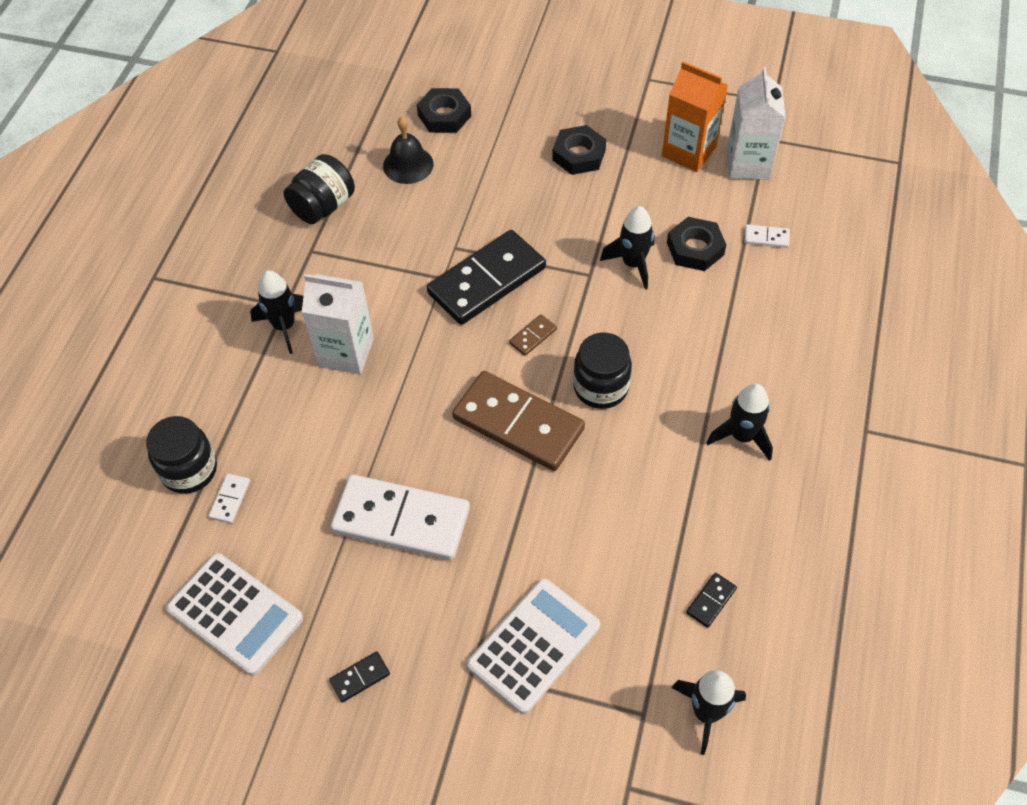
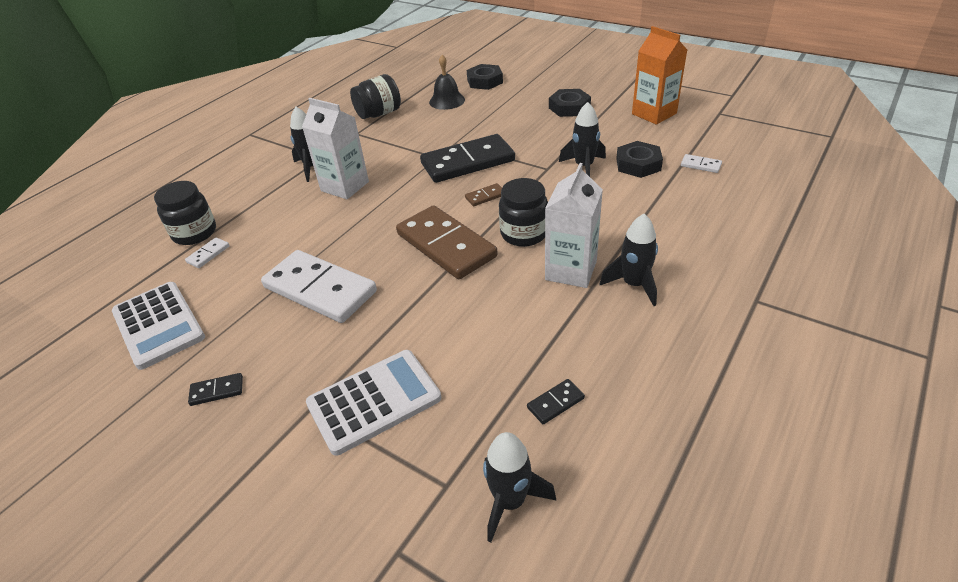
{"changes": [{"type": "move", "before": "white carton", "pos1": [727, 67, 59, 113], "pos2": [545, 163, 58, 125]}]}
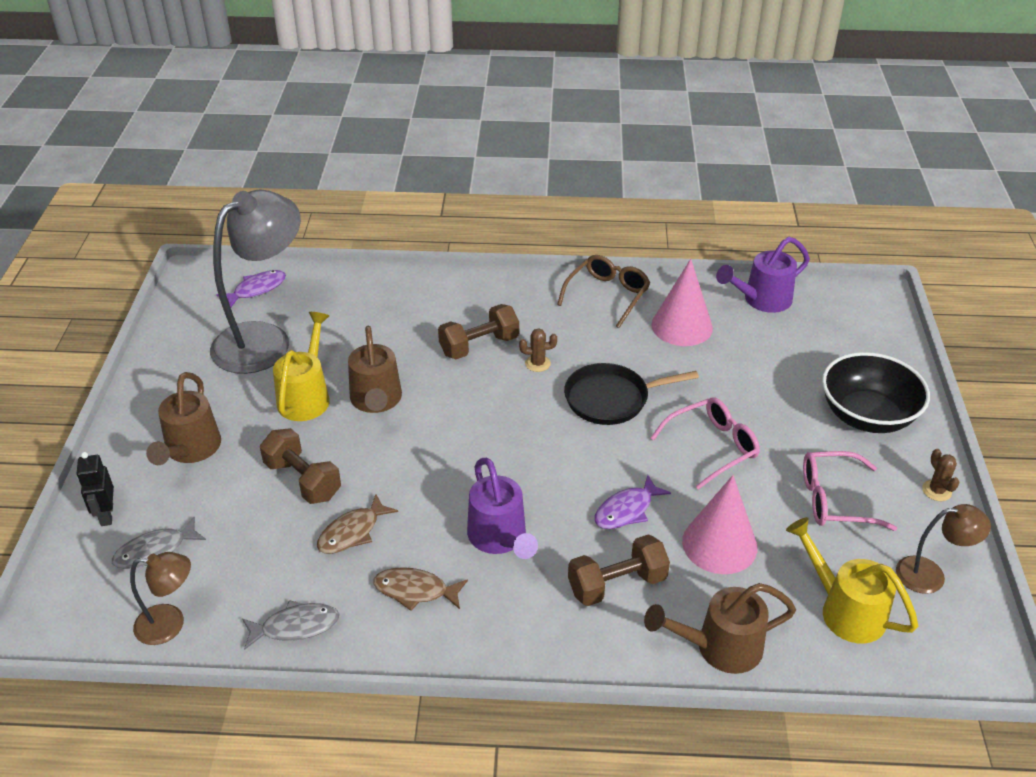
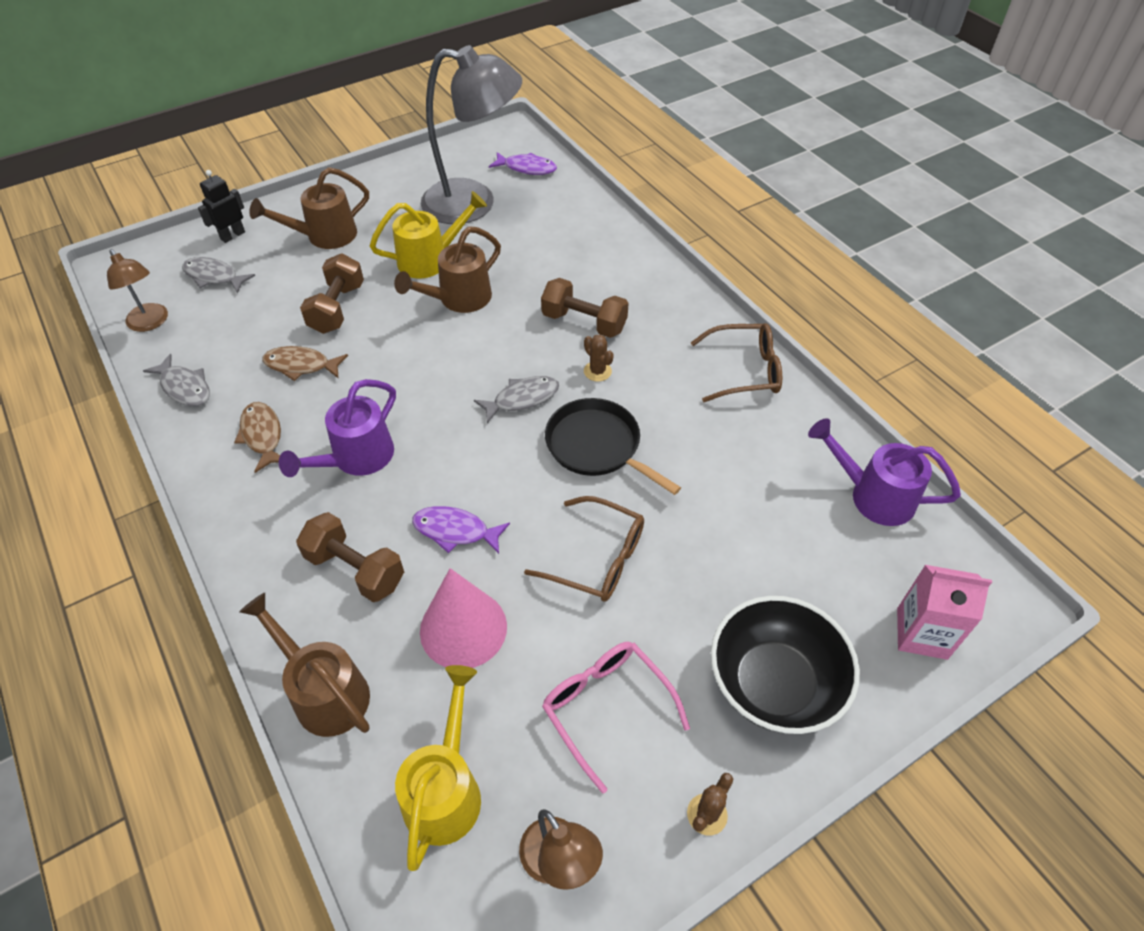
{"changes": [{"type": "delete", "before": "pink cone", "pos1": [651, 259, 62, 87]}, {"type": "insert", "after": "grey fish", "pos2": [474, 376, 85, 47]}, {"type": "insert", "after": "pink carton", "pos2": [897, 565, 95, 95]}, {"type": "recolor", "before": "pink glasses", "after": "brown glasses", "pos1": [651, 397, 109, 92], "pos2": [524, 496, 120, 105]}]}
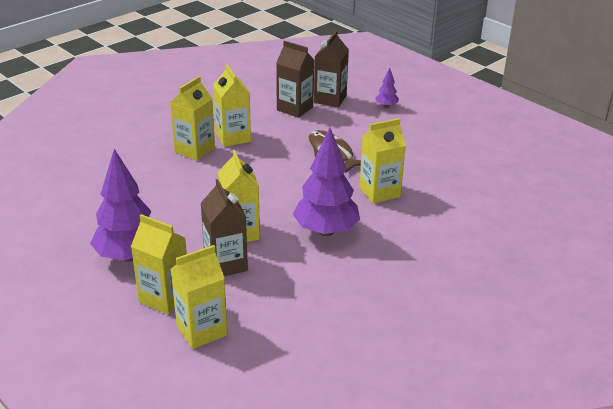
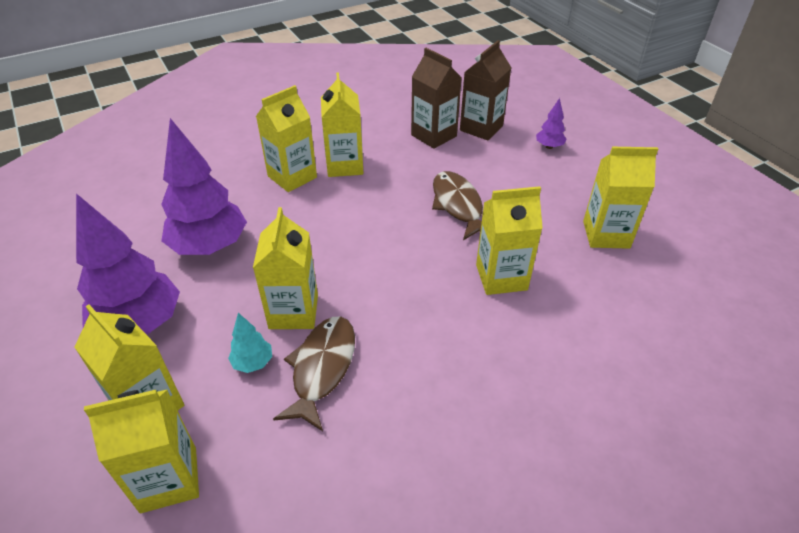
{"changes": [{"type": "insert", "after": "brown fish", "pos2": [273, 317, 82, 114]}, {"type": "insert", "after": "yellow carton", "pos2": [583, 147, 75, 102]}, {"type": "move", "before": "purple tree", "pos1": [293, 127, 67, 109], "pos2": [161, 118, 86, 137]}, {"type": "replace", "before": "brown carton", "after": "turquoise tree", "pos1": [201, 179, 47, 97], "pos2": [228, 313, 44, 60]}]}
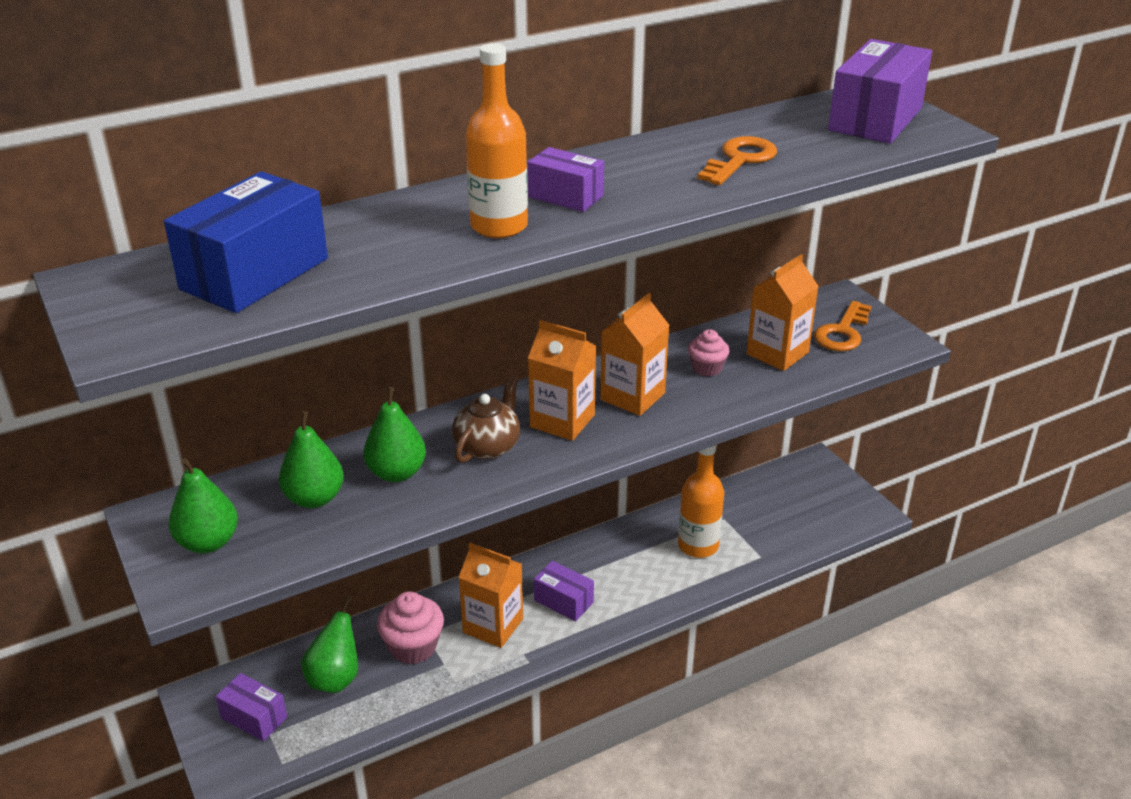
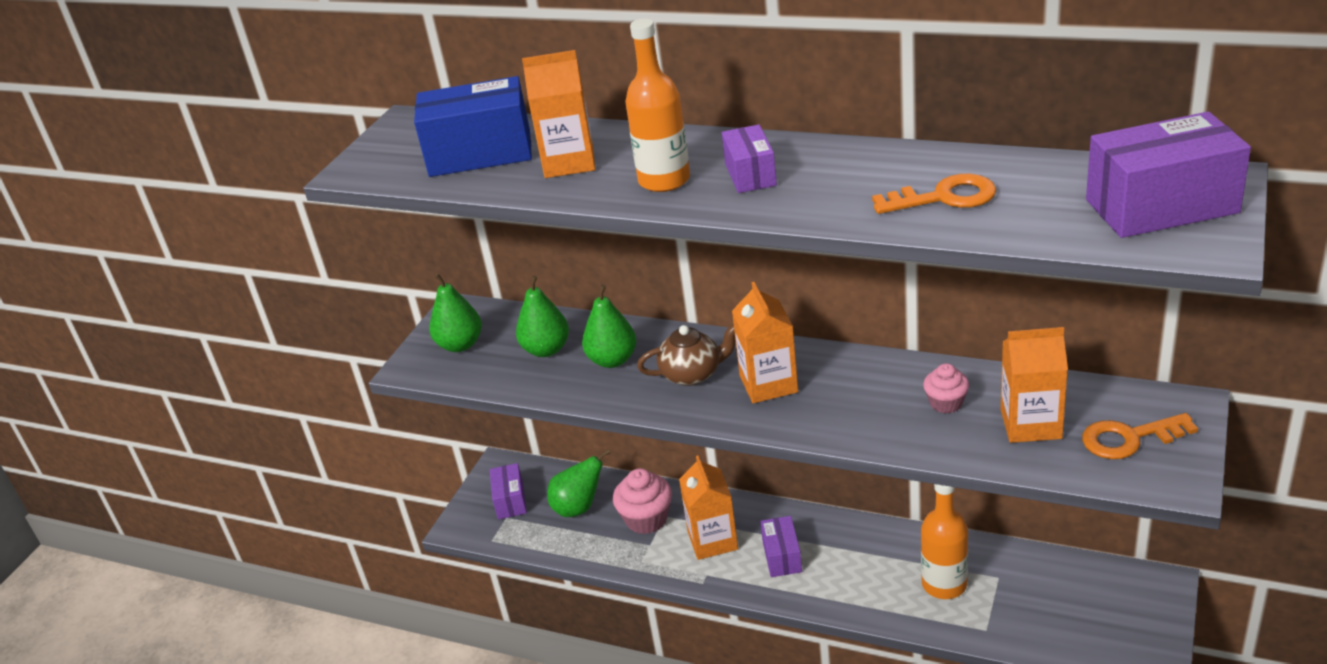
{"changes": [{"type": "move", "before": "orange carton", "pos1": [600, 293, 70, 123], "pos2": [522, 50, 73, 128]}]}
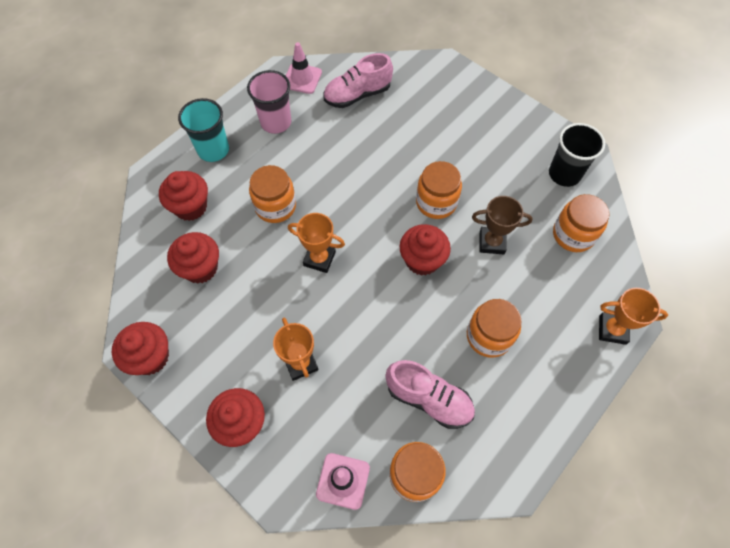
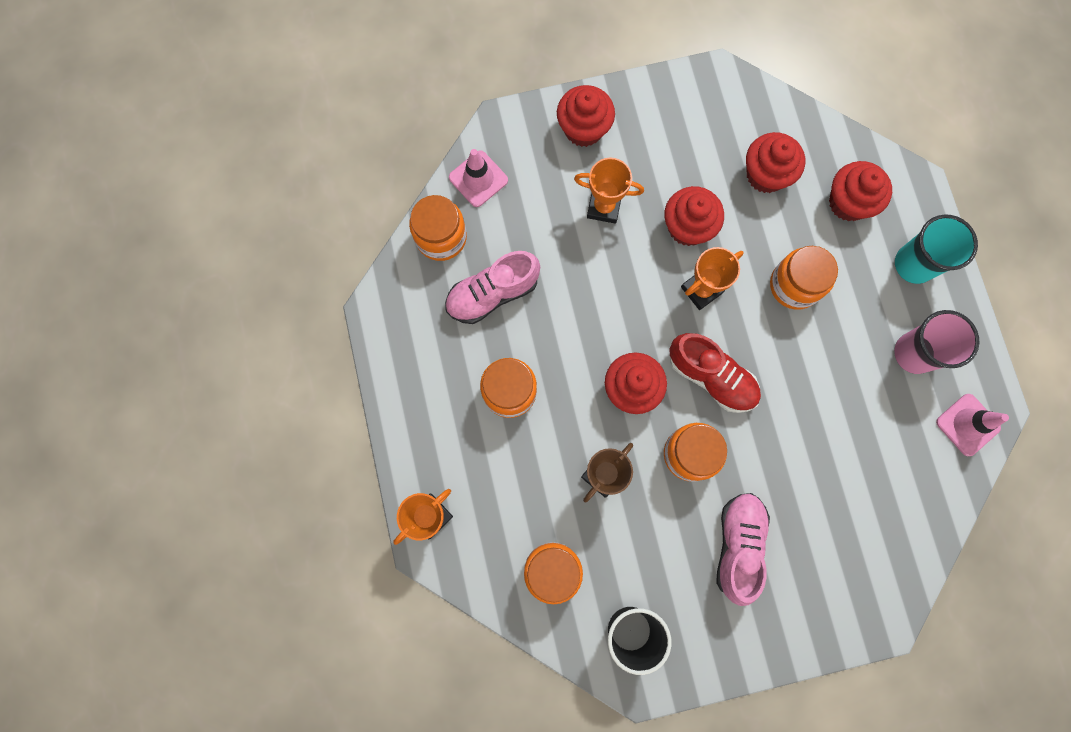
{"changes": [{"type": "insert", "after": "red shoe", "pos2": [669, 333, 92, 80]}, {"type": "move", "before": "red cupcake", "pos1": [112, 322, 57, 53], "pos2": [664, 186, 60, 60]}, {"type": "move", "before": "pink shoe", "pos1": [324, 53, 69, 55], "pos2": [716, 493, 54, 113]}]}
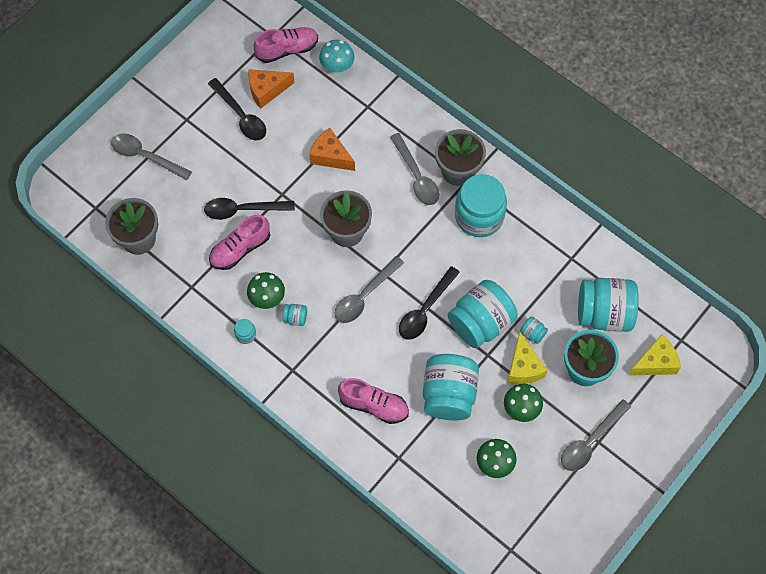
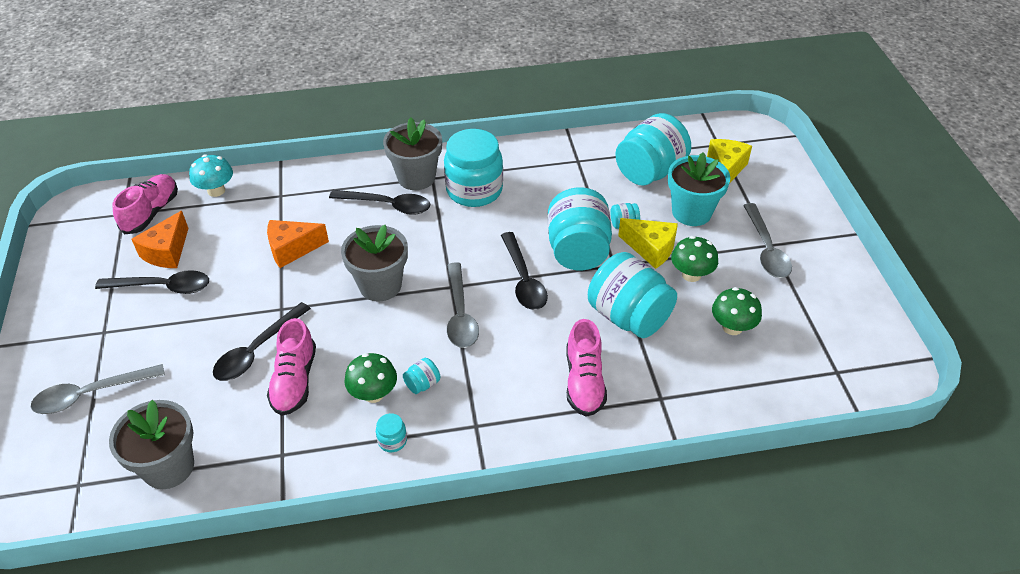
{"changes": [{"type": "recolor", "before": "grey spoon", "after": "black spoon", "pos1": [390, 133, 50, 72], "pos2": [329, 190, 101, 25]}, {"type": "rotate", "before": "pink shoe", "pos1": [338, 378, 71, 46], "pos2": [567, 319, 40, 98], "turn": 120}]}
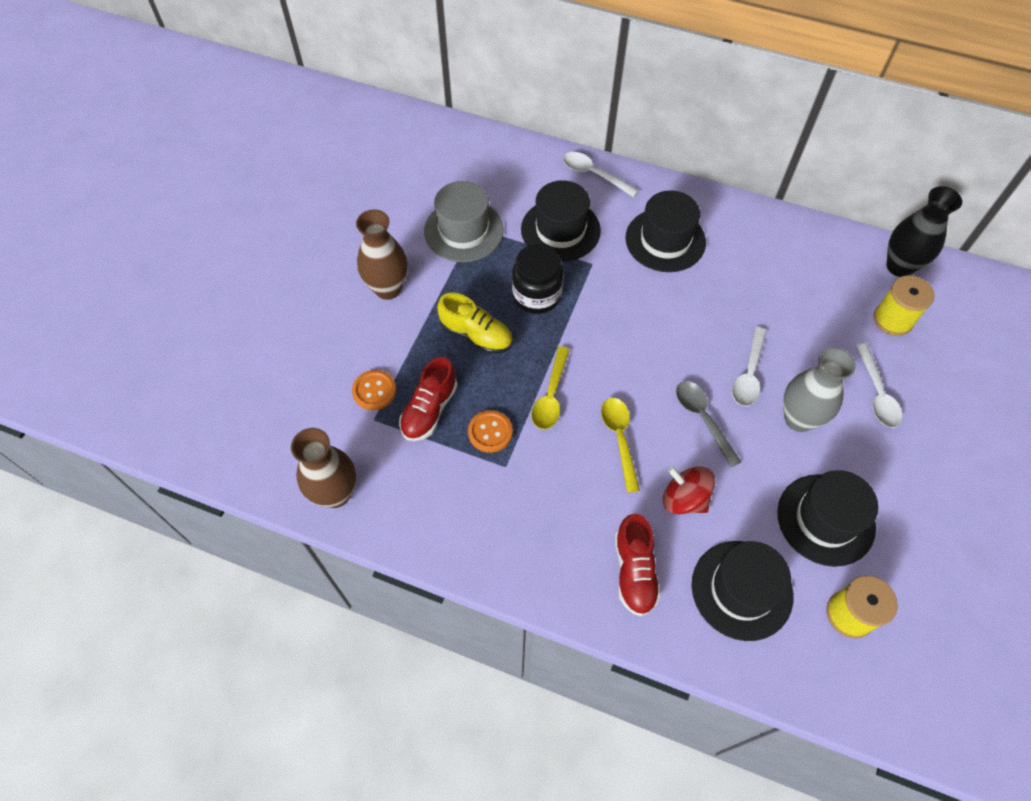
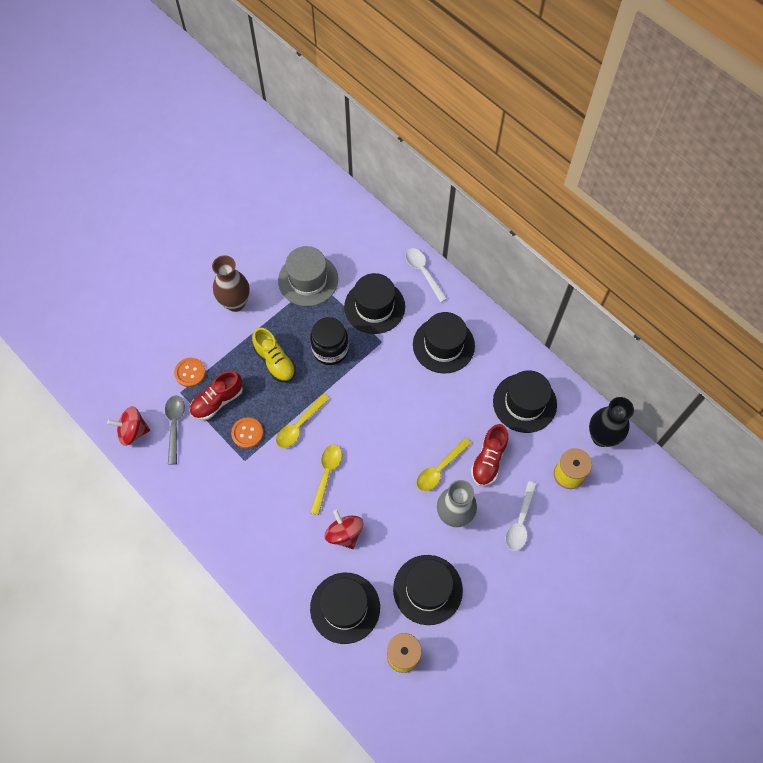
{"changes": [{"type": "insert", "after": "black hat", "pos2": [493, 370, 64, 63]}, {"type": "move", "before": "red shoe", "pos1": [615, 514, 46, 103], "pos2": [471, 424, 37, 62]}, {"type": "move", "before": "grey spoon", "pos1": [676, 381, 65, 86], "pos2": [165, 396, 20, 68]}, {"type": "replace", "before": "brown vase", "after": "red spinning top", "pos1": [291, 428, 65, 80], "pos2": [107, 406, 43, 40]}, {"type": "recolor", "before": "white spoon", "after": "yellow spoon", "pos1": [732, 327, 34, 79], "pos2": [416, 438, 56, 53]}]}
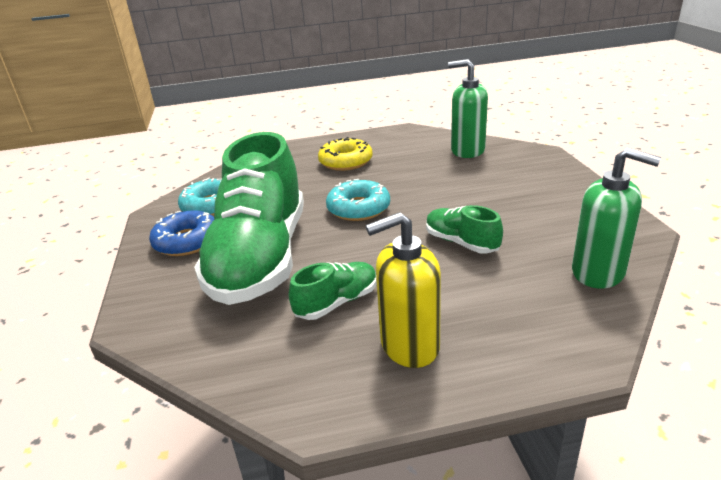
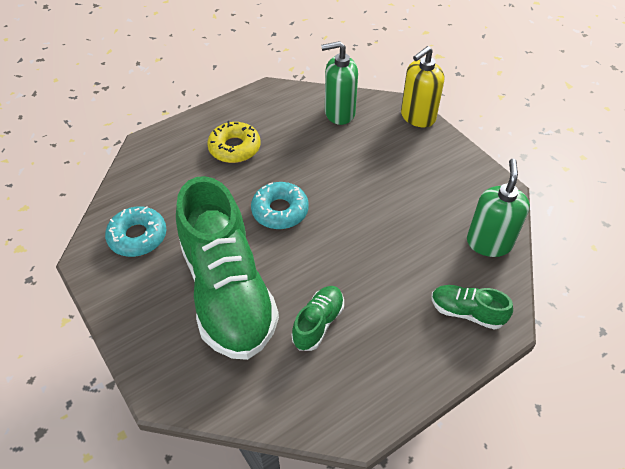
{"changes": [{"type": "delete", "before": "blue donut", "pos1": [149, 210, 65, 46]}, {"type": "move", "before": "yellow soap dispenser", "pos1": [366, 212, 75, 156], "pos2": [401, 46, 43, 81]}, {"type": "move", "before": "green shoe", "pos1": [426, 205, 77, 49], "pos2": [432, 285, 81, 45]}, {"type": "rotate", "before": "green soap dispenser", "pos1": [572, 148, 89, 141], "pos2": [467, 159, 63, 98], "turn": -90}]}
